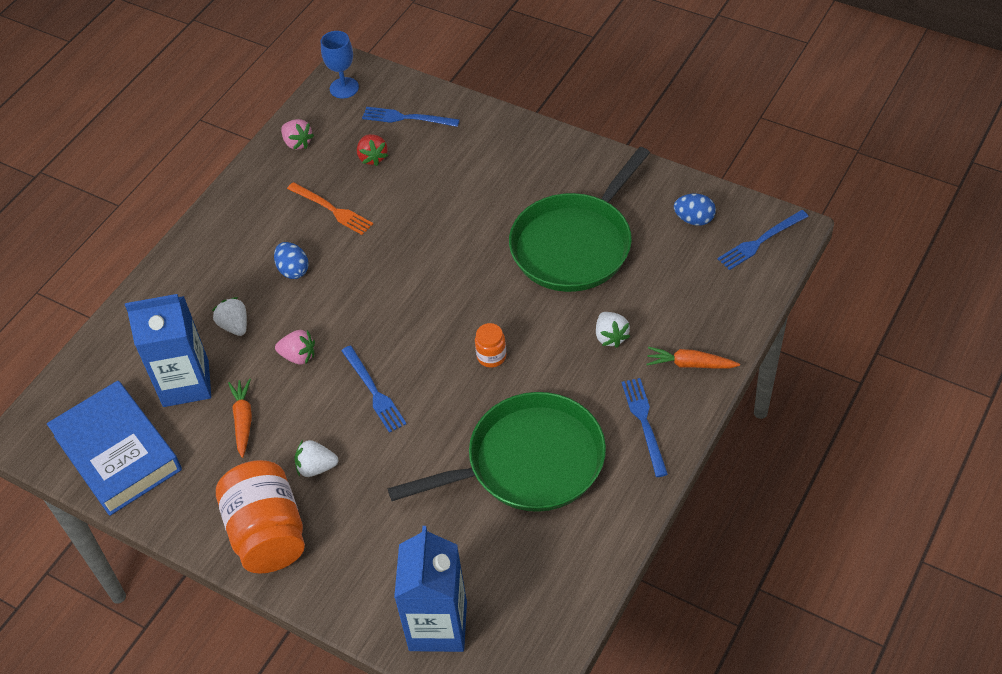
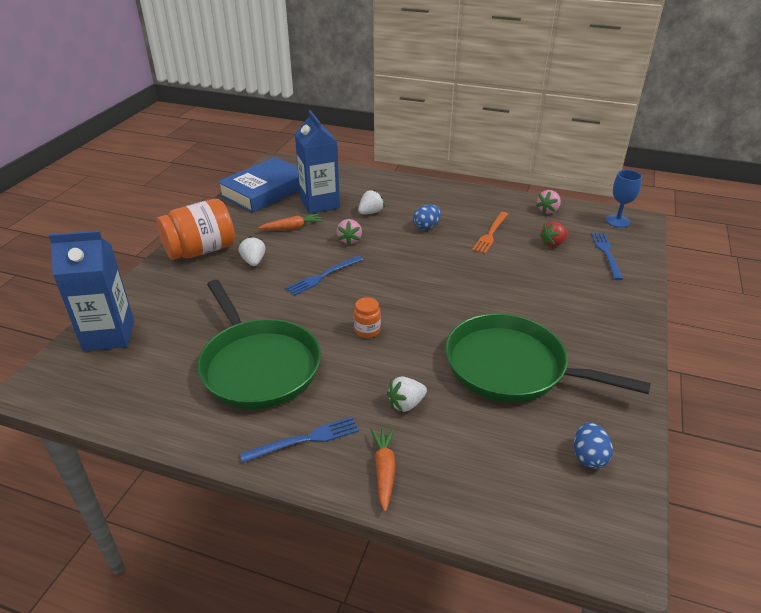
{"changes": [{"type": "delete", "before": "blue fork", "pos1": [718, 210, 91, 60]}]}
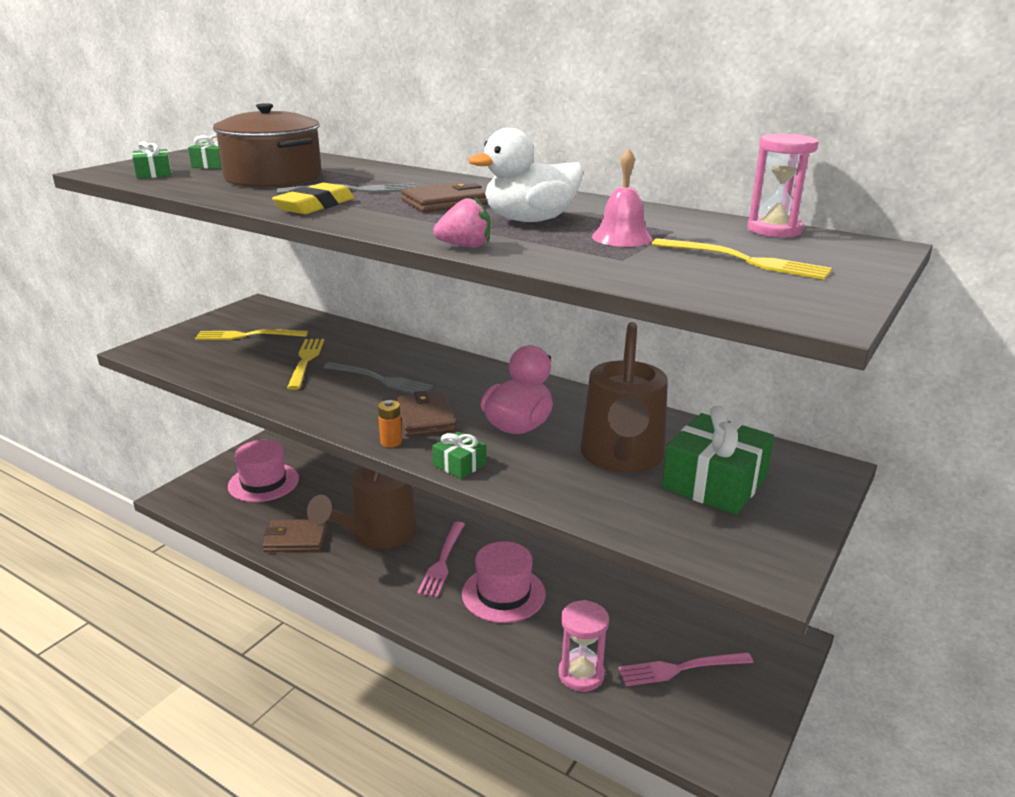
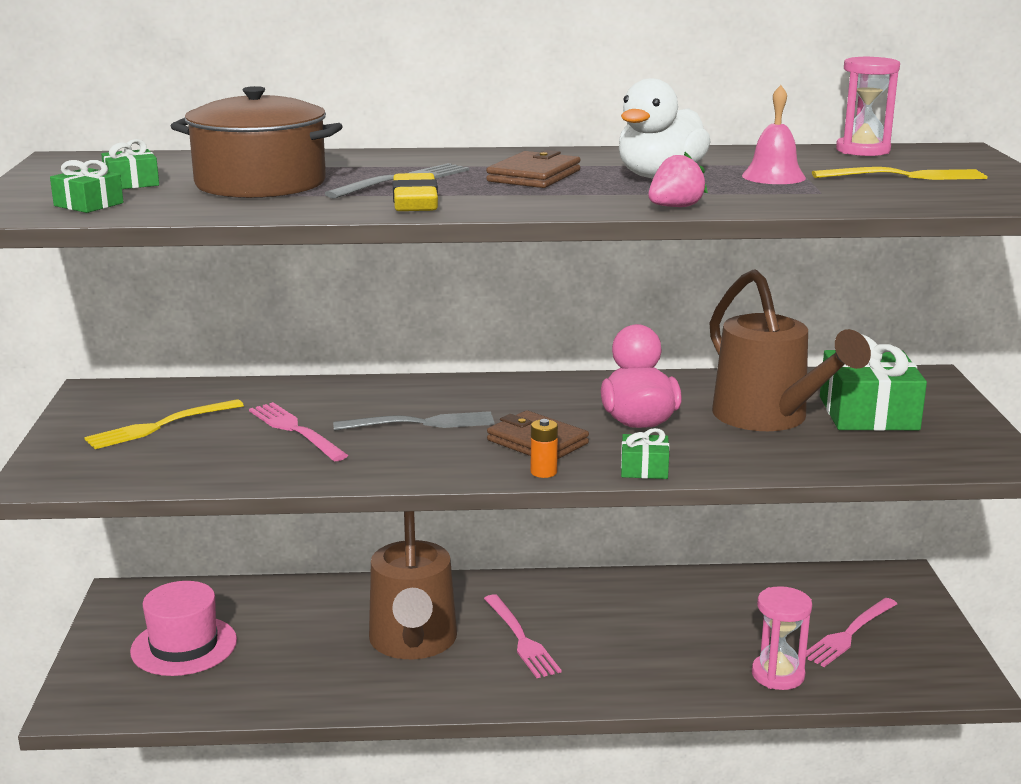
{"changes": [{"type": "delete", "before": "brown wallet", "pos1": [263, 519, 64, 33]}, {"type": "delete", "before": "pink hat", "pos1": [462, 541, 83, 82]}, {"type": "recolor", "before": "yellow fork", "after": "pink fork", "pos1": [287, 339, 37, 51], "pos2": [249, 402, 99, 59]}]}
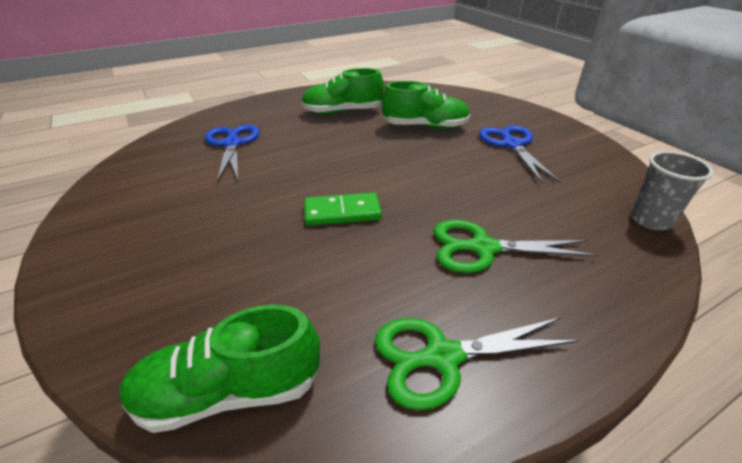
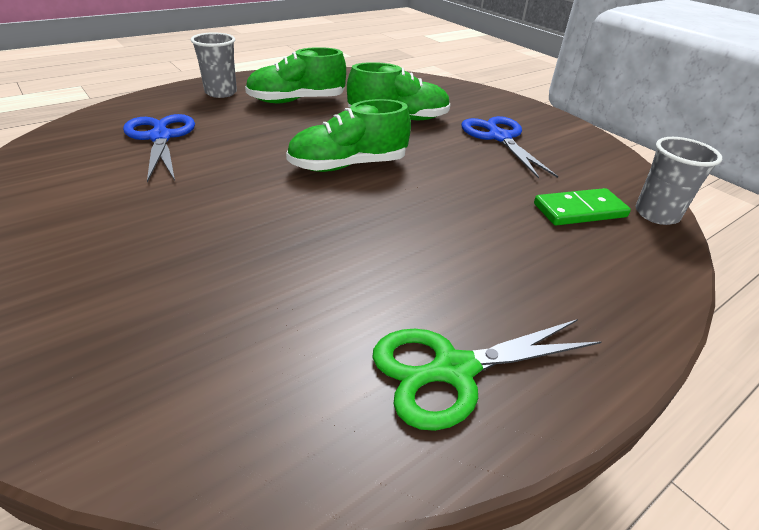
{"changes": [{"type": "delete", "before": "green scissors", "pos1": [434, 220, 165, 53]}, {"type": "insert", "after": "grey cup", "pos2": [191, 32, 46, 66]}, {"type": "move", "before": "green shoe", "pos1": [119, 305, 201, 128], "pos2": [286, 99, 125, 73]}, {"type": "move", "before": "green domino", "pos1": [304, 192, 78, 34], "pos2": [534, 188, 97, 37]}]}
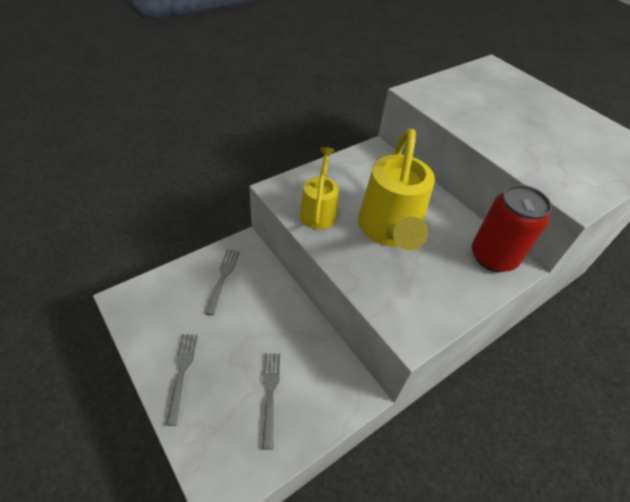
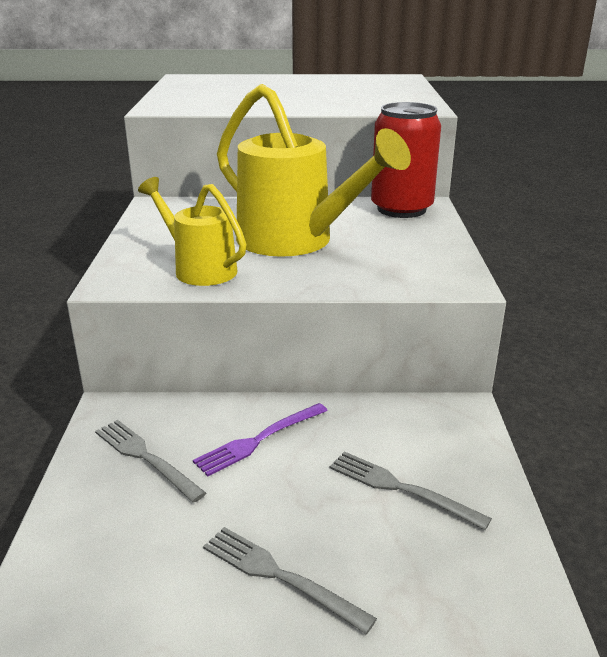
{"changes": [{"type": "insert", "after": "purple fork", "pos2": [193, 403, 135, 74]}]}
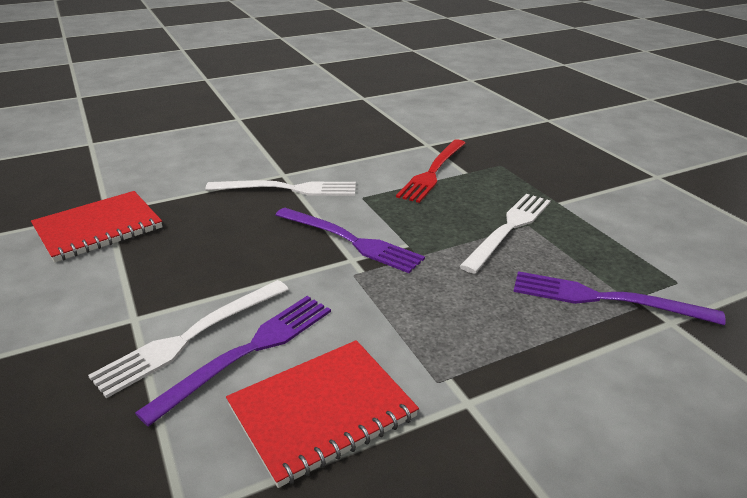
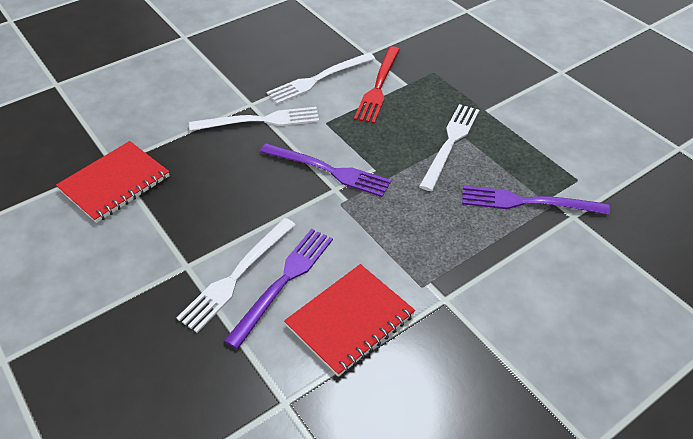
{"changes": [{"type": "insert", "after": "white fork", "pos2": [267, 53, 108, 51]}]}
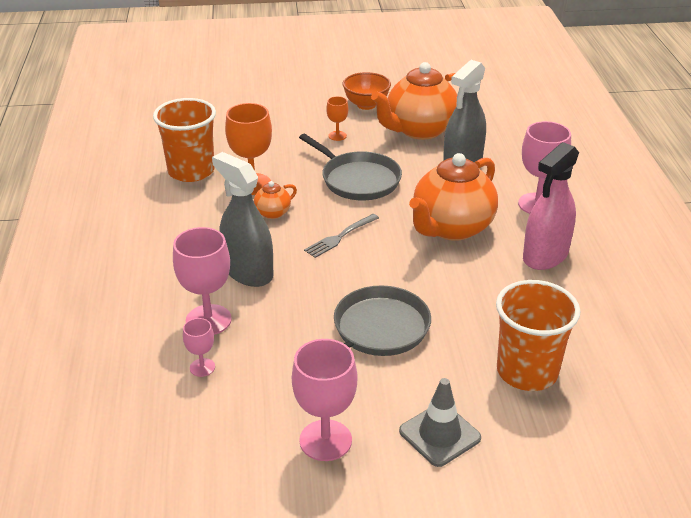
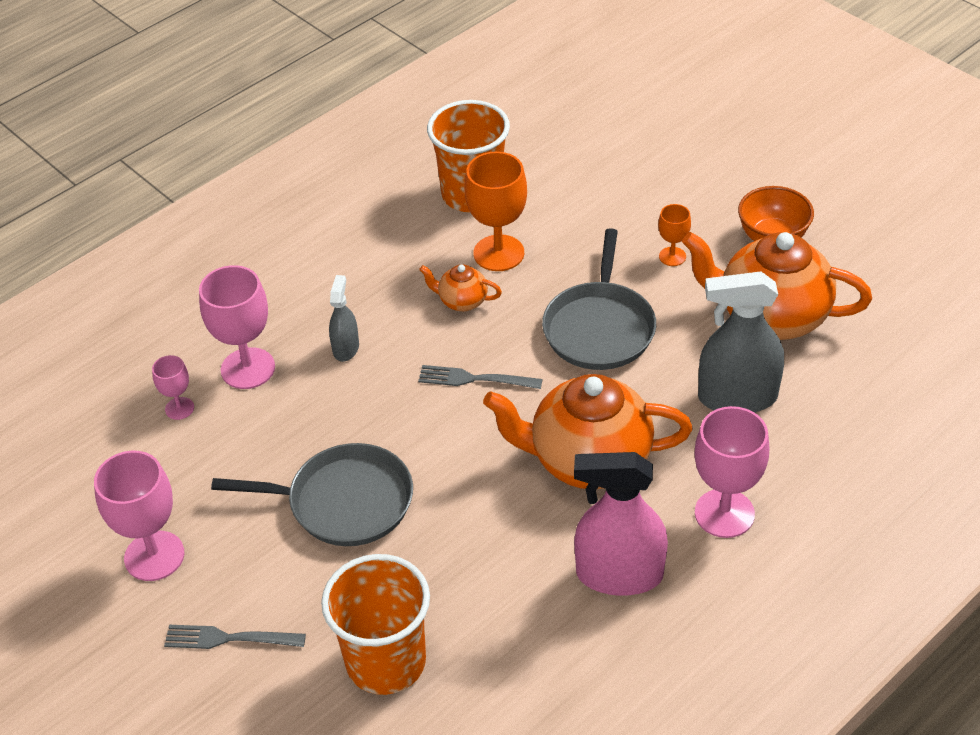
{"changes": [{"type": "replace", "before": "grey traffic cone", "after": "grey fork", "pos1": [399, 378, 82, 89], "pos2": [164, 625, 142, 24]}, {"type": "resize", "before": "grey spray bottle", "pos1": [212, 152, 61, 135], "pos2": [329, 275, 30, 87], "scale": 0.53}]}
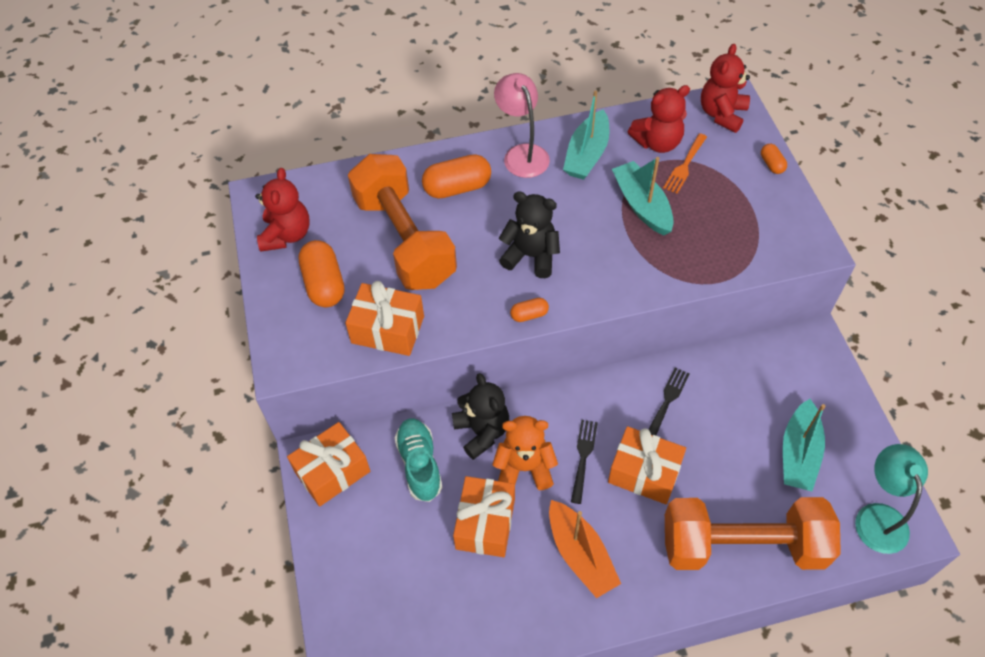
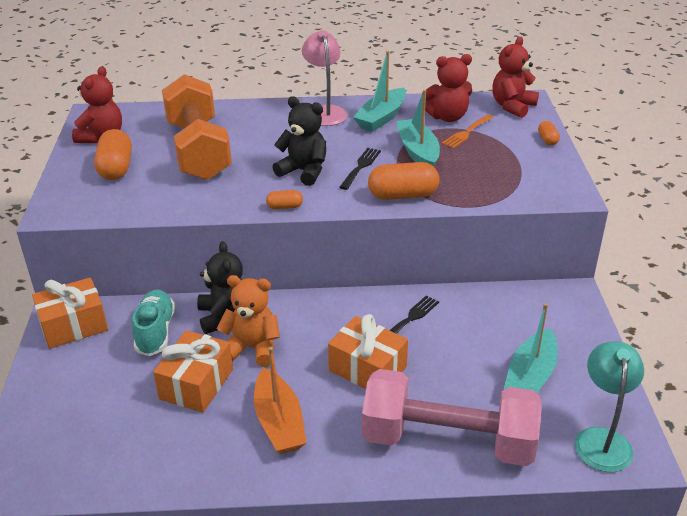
{"changes": [{"type": "delete", "before": "orange gift", "pos1": [345, 281, 79, 75]}, {"type": "move", "before": "orange capsule", "pos1": [422, 154, 69, 45], "pos2": [368, 162, 71, 38]}, {"type": "move", "before": "black fork", "pos1": [571, 420, 27, 84], "pos2": [339, 148, 42, 42]}, {"type": "recolor", "before": "orange dumbbell", "after": "pink dumbbell", "pos1": [665, 497, 176, 73], "pos2": [362, 369, 180, 97]}]}
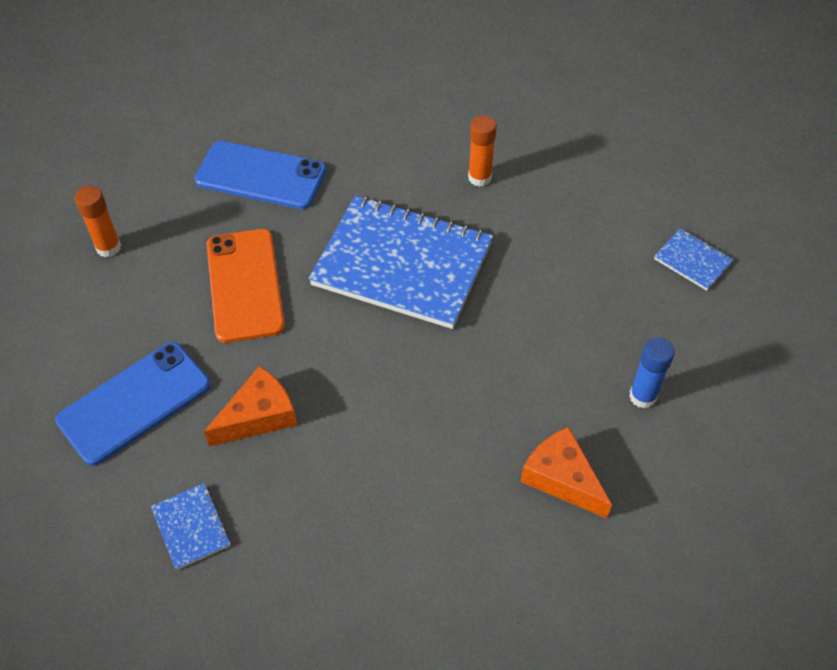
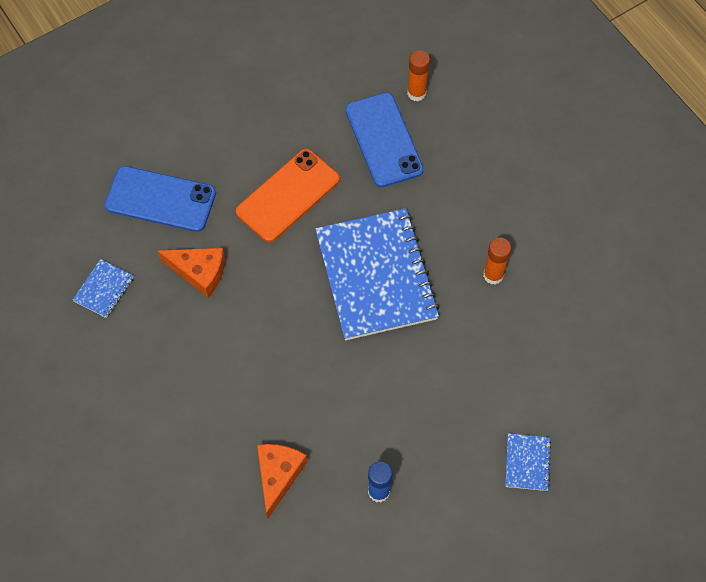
{"changes": [{"type": "move", "before": "orange glue stick", "pos1": [75, 186, 46, 71], "pos2": [407, 50, 23, 51]}]}
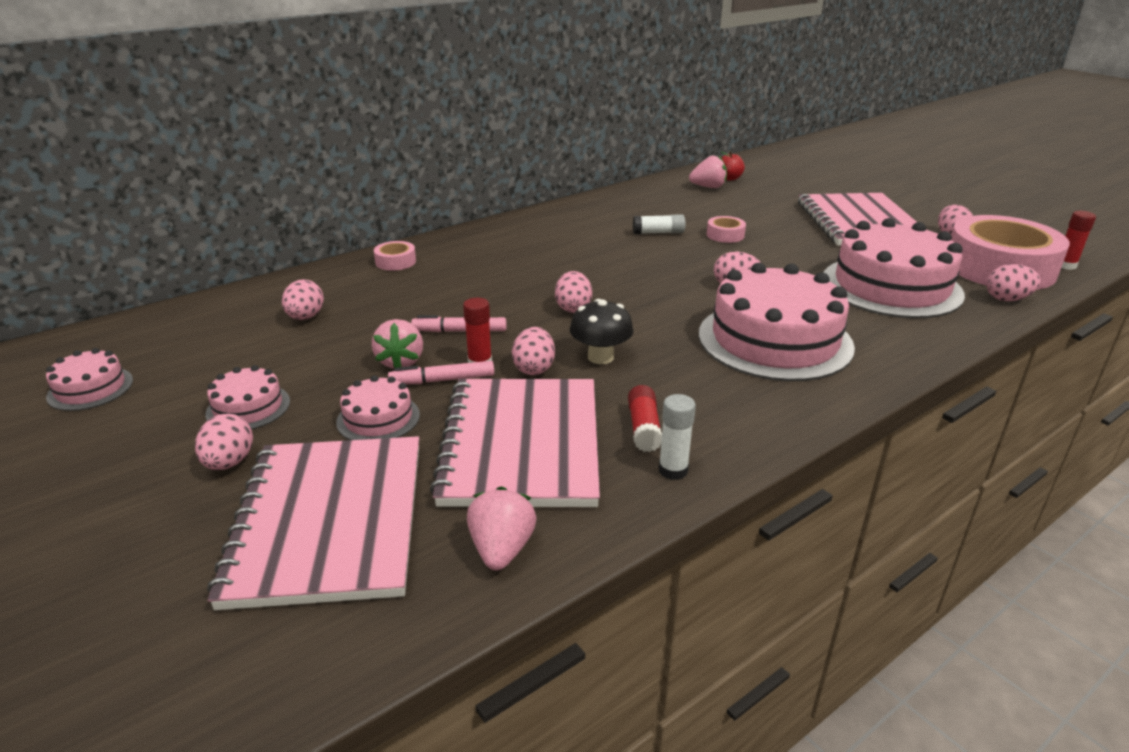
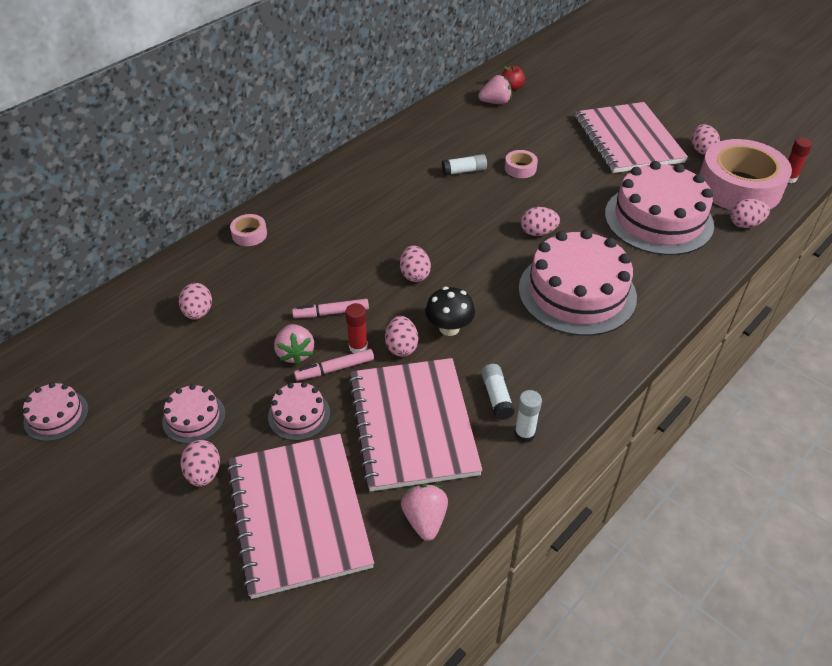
{"changes": [{"type": "recolor", "before": "red glue stick", "after": "white glue stick", "pos1": [628, 385, 34, 67], "pos2": [481, 364, 34, 56]}]}
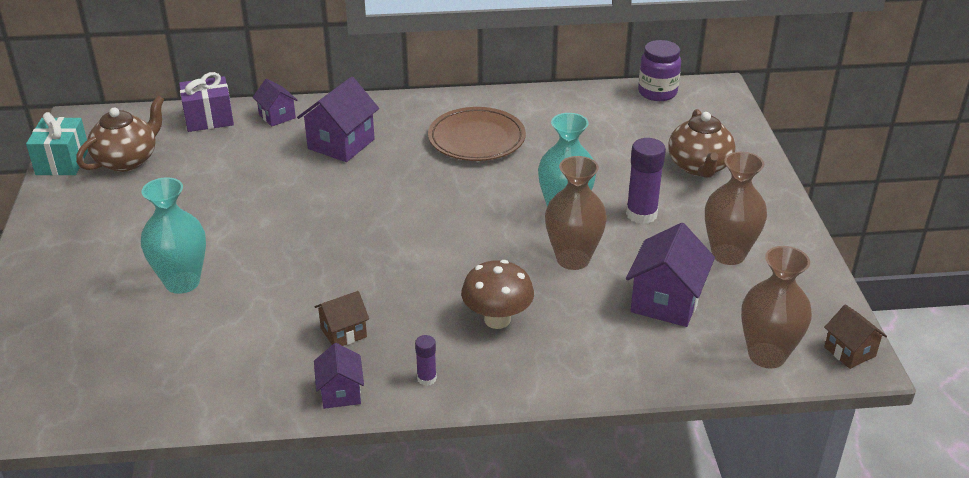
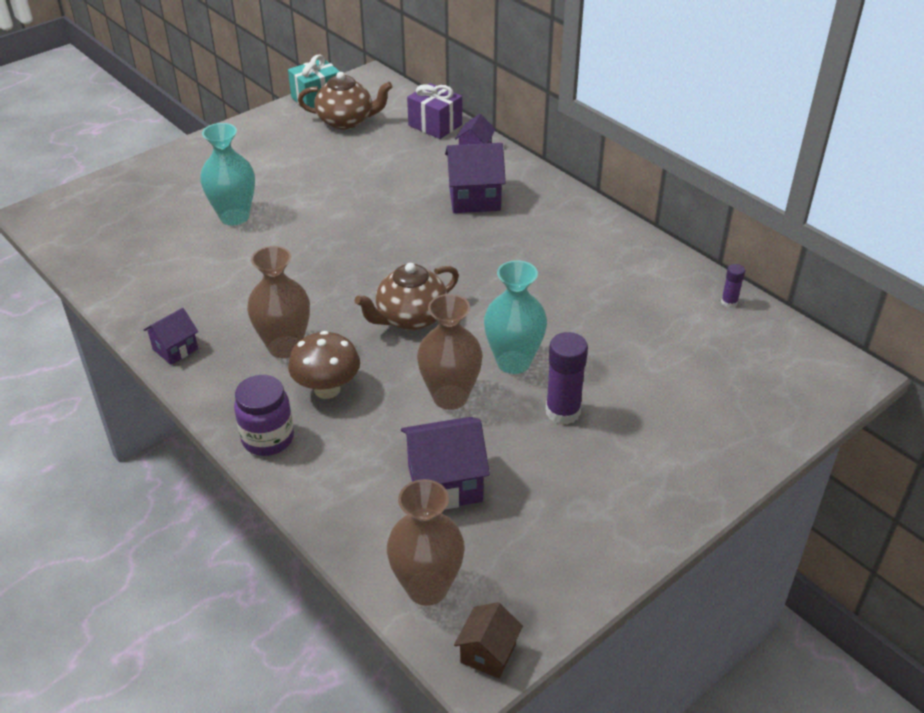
{"changes": [{"type": "delete", "before": "brown house", "pos1": [314, 291, 55, 55]}, {"type": "delete", "before": "brown plate", "pos1": [428, 107, 98, 54]}, {"type": "move", "before": "purple glue stick", "pos1": [415, 335, 22, 51], "pos2": [721, 264, 24, 44]}, {"type": "move", "before": "purple jar", "pos1": [638, 40, 43, 61], "pos2": [234, 375, 60, 81]}, {"type": "move", "before": "brown teapot", "pos1": [668, 109, 67, 69], "pos2": [354, 263, 105, 67]}, {"type": "move", "before": "brown vase", "pos1": [705, 151, 62, 114], "pos2": [247, 246, 63, 112]}]}
